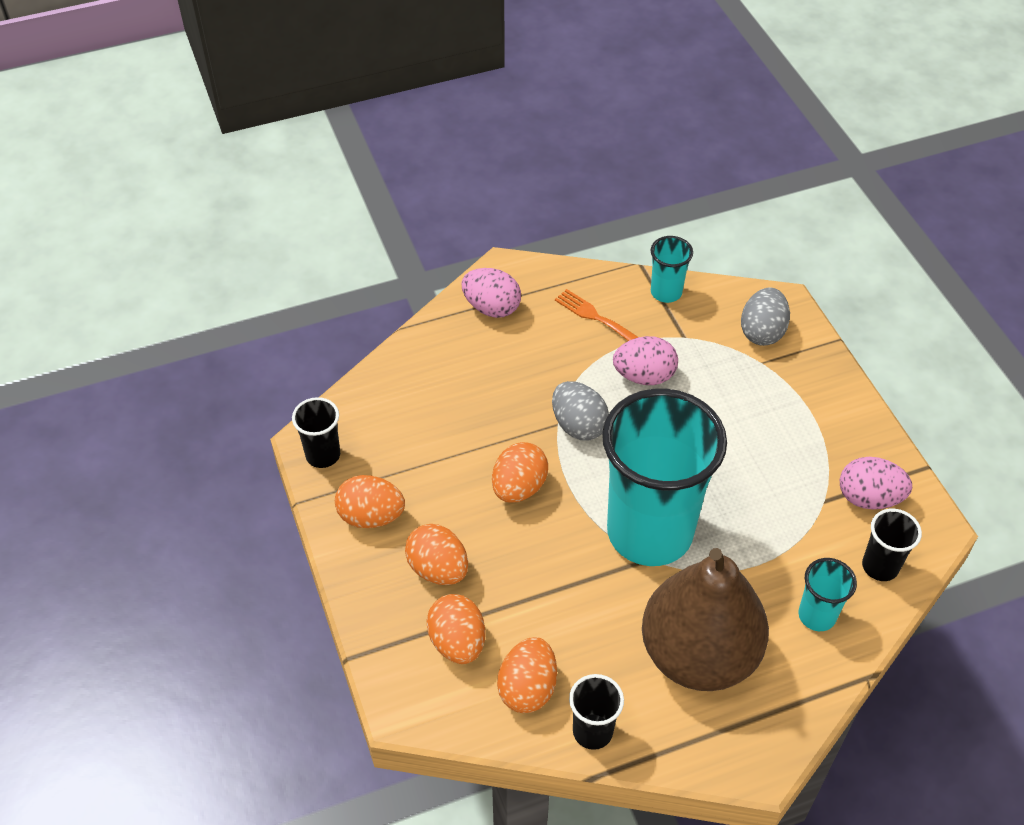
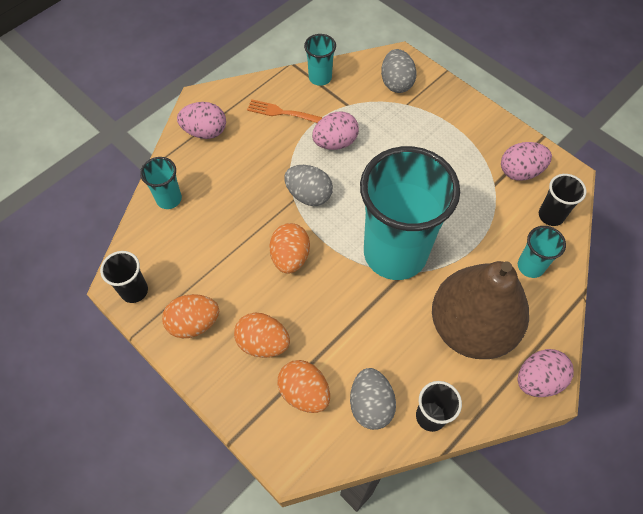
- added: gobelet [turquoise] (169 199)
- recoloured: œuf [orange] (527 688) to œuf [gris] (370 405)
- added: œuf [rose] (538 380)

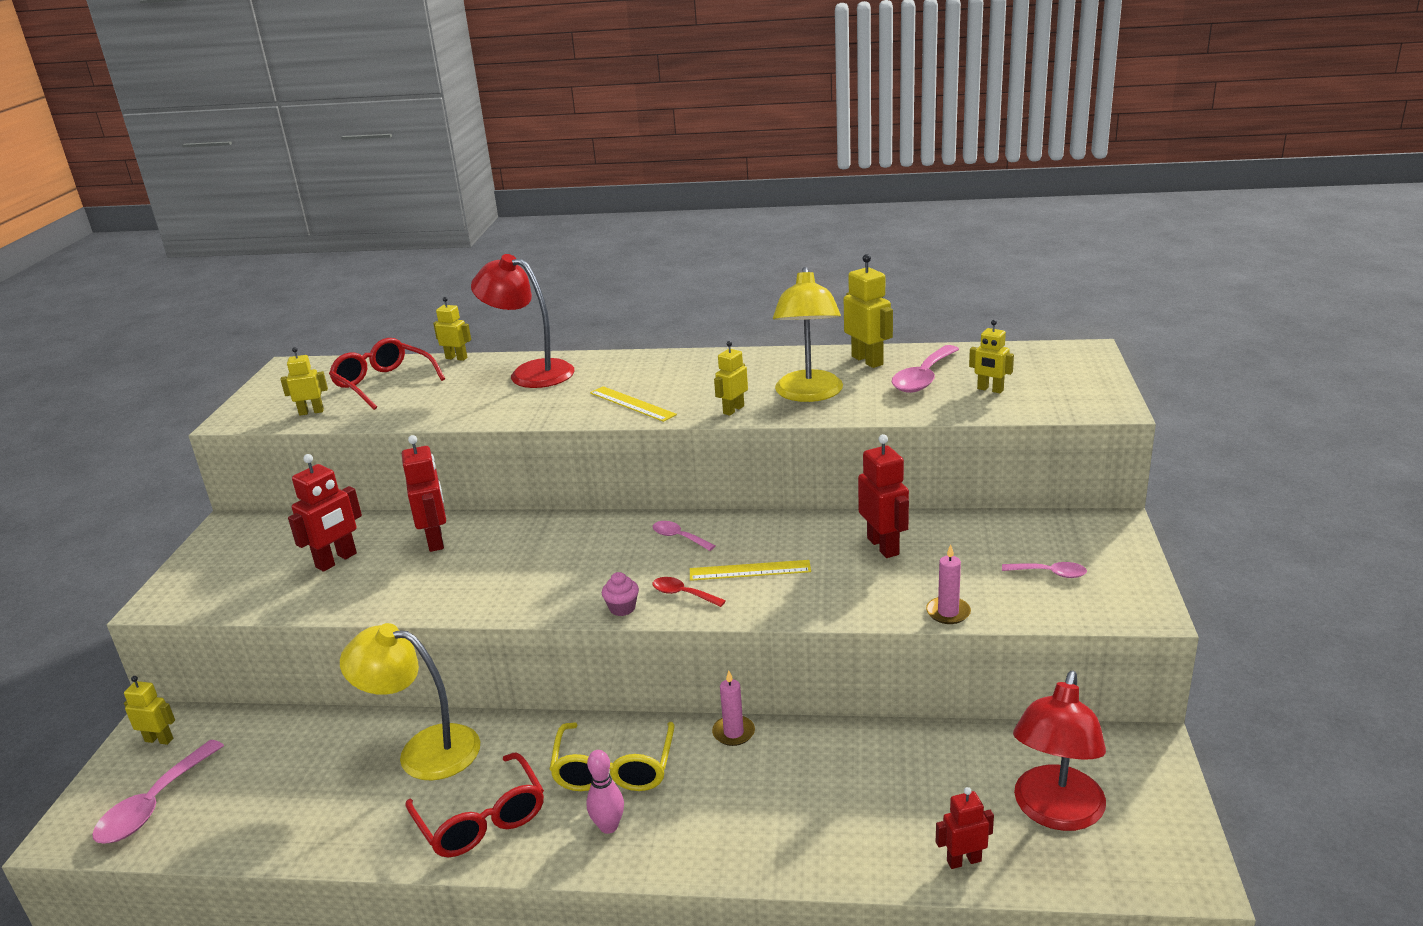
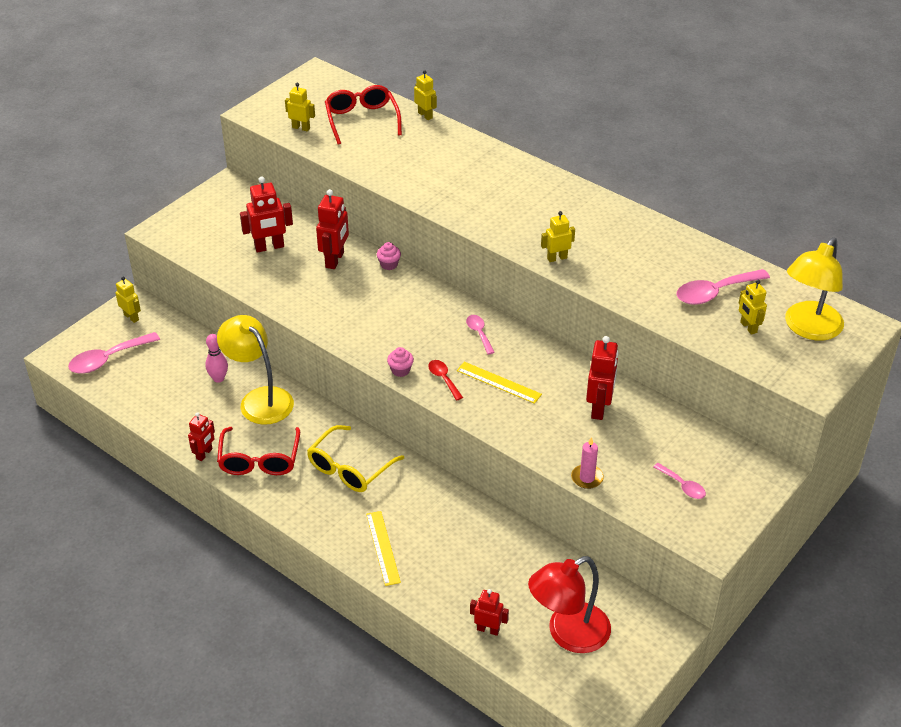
- added: robot [rouge] (204 454)
- moved: quille [rose] (608 826) to (218 378)
- moved: règle [jaune] (632 404) to (383 547)
- added: muffin [rose] (389 264)
- moved: lampe [jaune] (809 394) to (808 329)
- removed: lampe [rouge] (531 372)
- removed: bougie [rose] (733 732)
- removed: robot [jaune] (867 360)

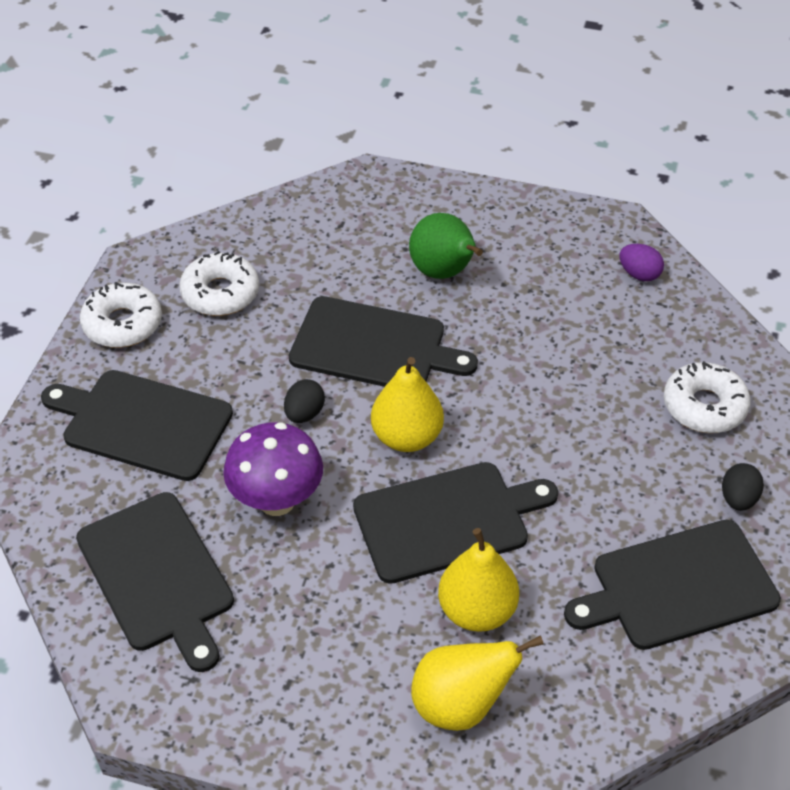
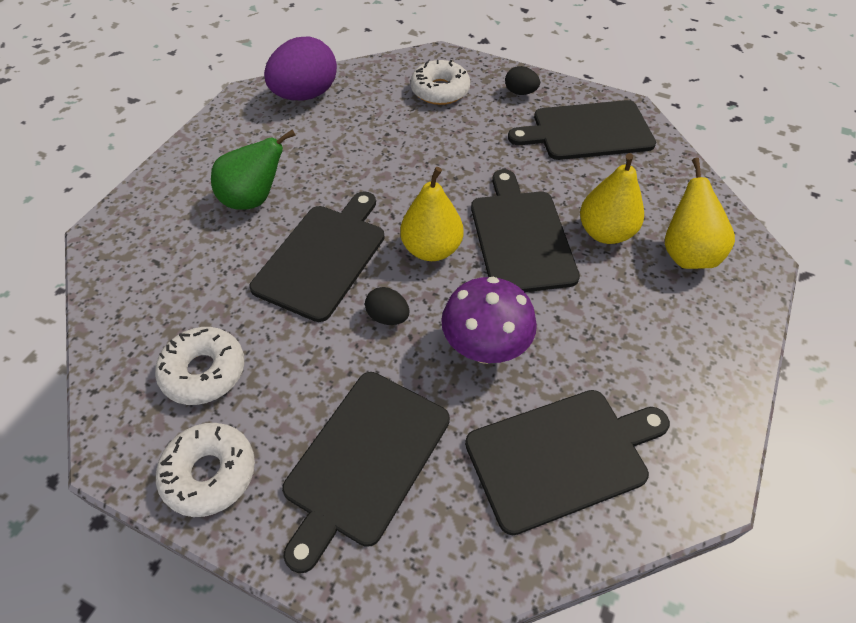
- resized: œuf [violet] (639 274) = (305 95) x2.11
- turned: planche à découper [noir] (678 586) = (587 131) 90 degrees clockwise

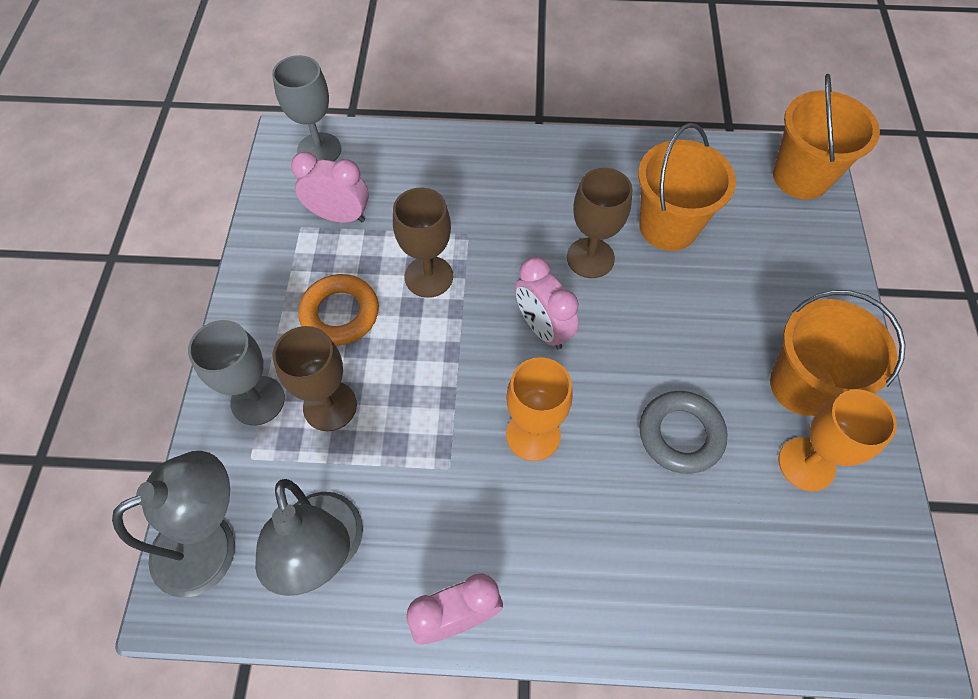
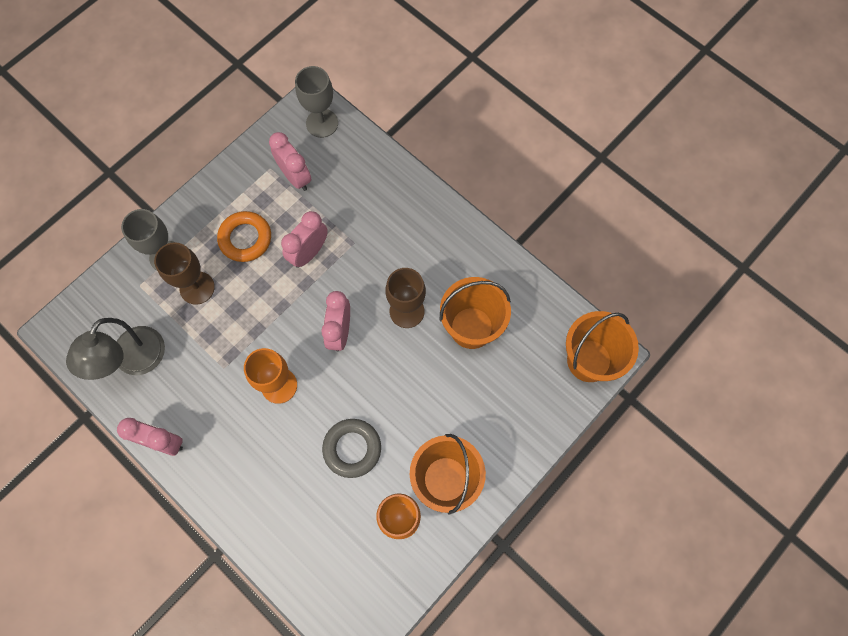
- replaced: verre à pied [marron] (428 277) to réveil [rose] (309 253)
- removed: lampe [gris] (211 543)

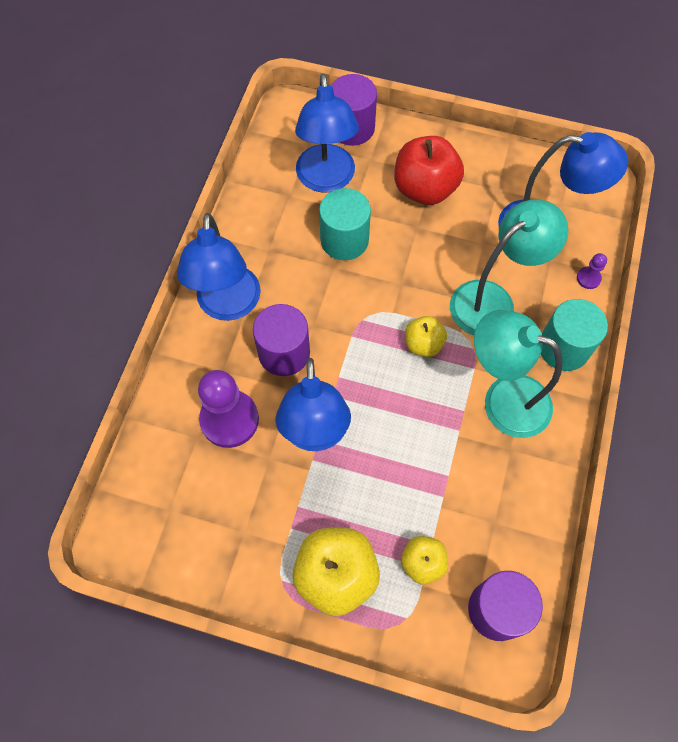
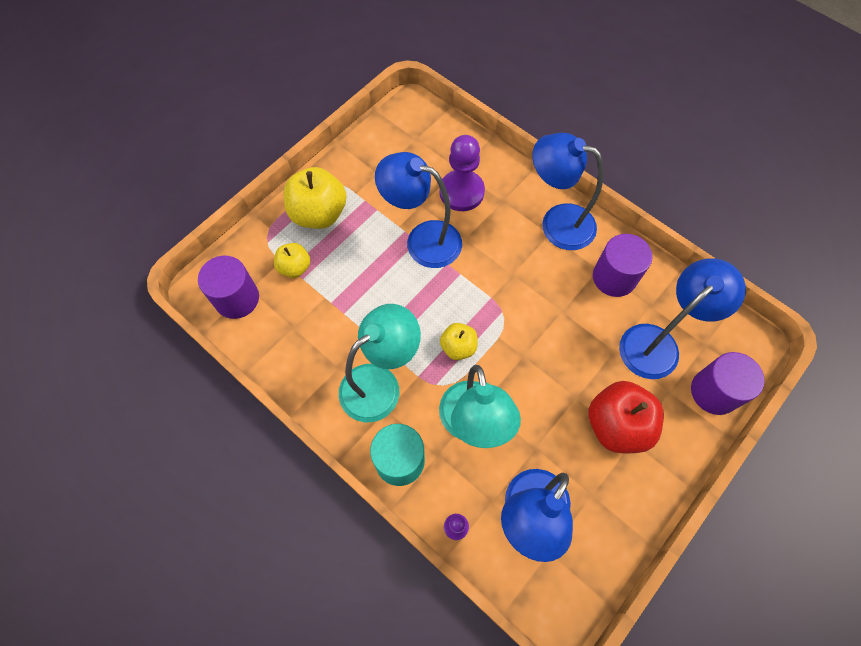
- moved: cylindre [violet] (284 353) to (614 277)
- turned: lampe [bleu] (326 180) = (657 343) 120 degrees clockwise
- removed: cylindre [turquoise] (344 240)

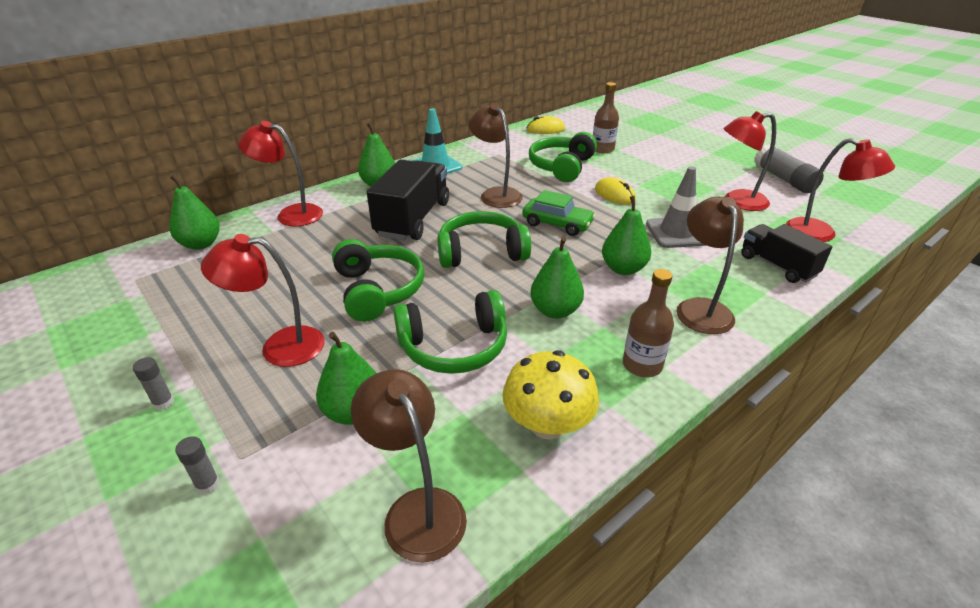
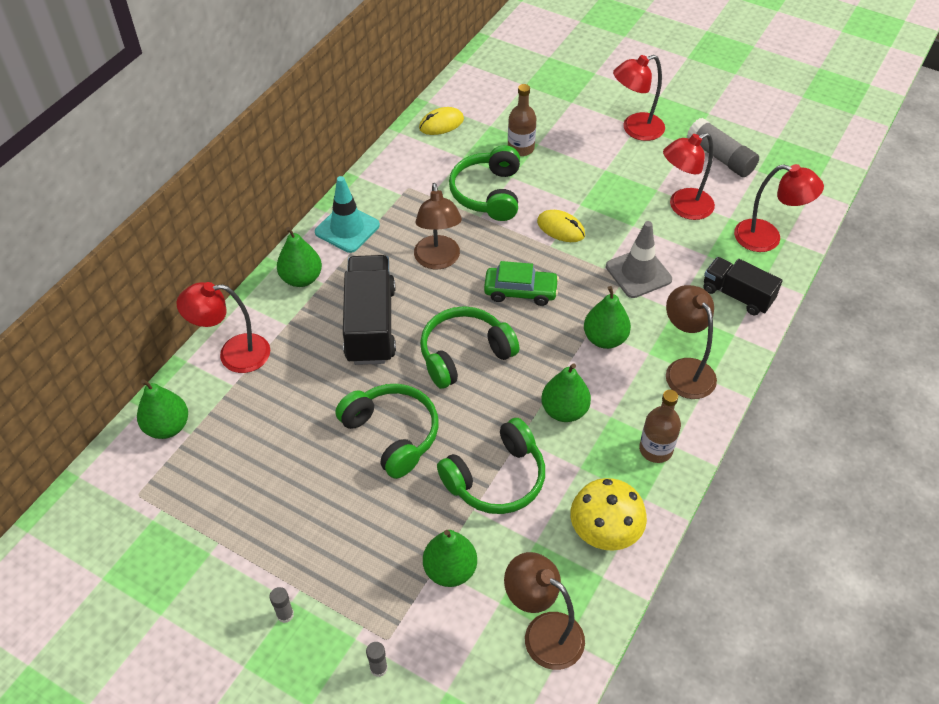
- turned: lampe [marron] (496 194) = (438 260) 135 degrees counterclockwise
- moved: lampe [rouge] (280 346) to (635 129)

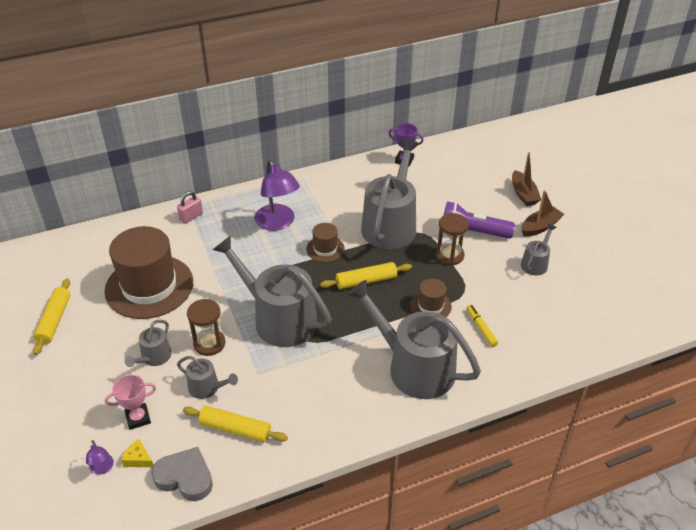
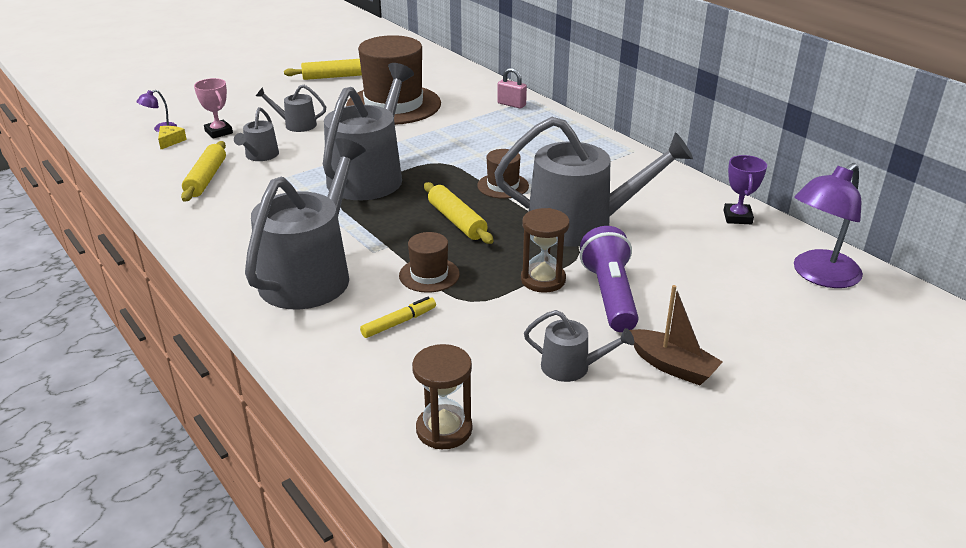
- moved: sablier [marron] (209 344) to (444 429)
- moved: lampe [violet] (278 223) to (819 275)
- removed: cœur [gris] (185 477)
- removed: bateau [marron] (523 194)

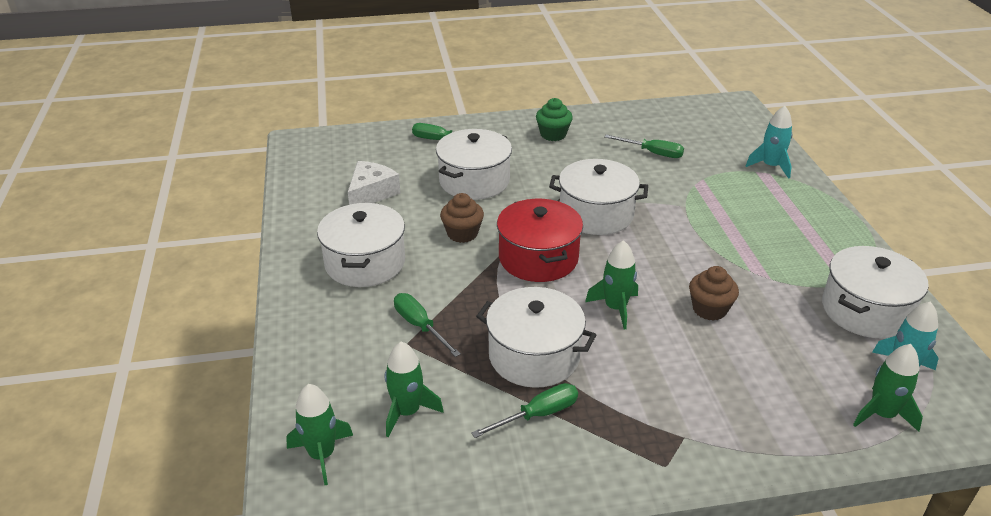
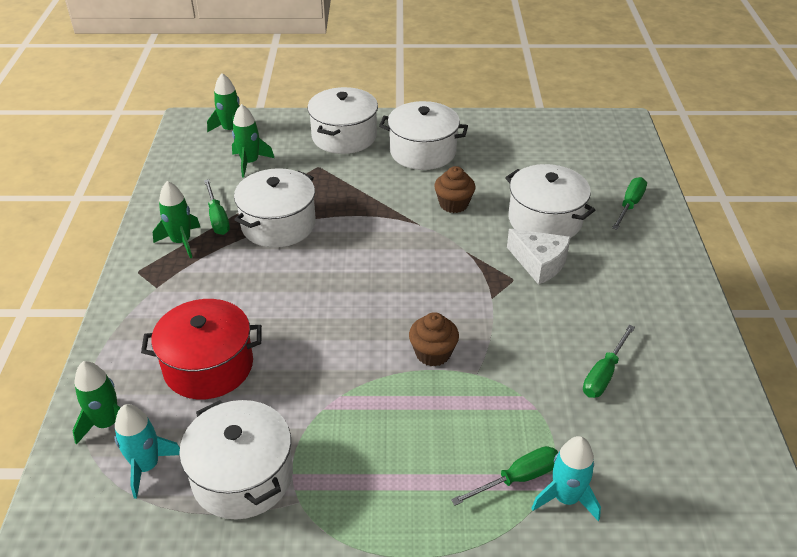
- moved: marmite [rouge] (538 258) to (208 366)
- moved: fusée [vert] (615 308) to (181 242)
- moved: marmite [blanc] (596 214) to (344 136)
- moved: muffin [marron] (709 309) to (433 353)
- moved: tournevis [vert] (420 326) to (518 478)
- moved: fromage [blanc] (371 193) to (539 263)
- removed: muffin [vert] (553 134)

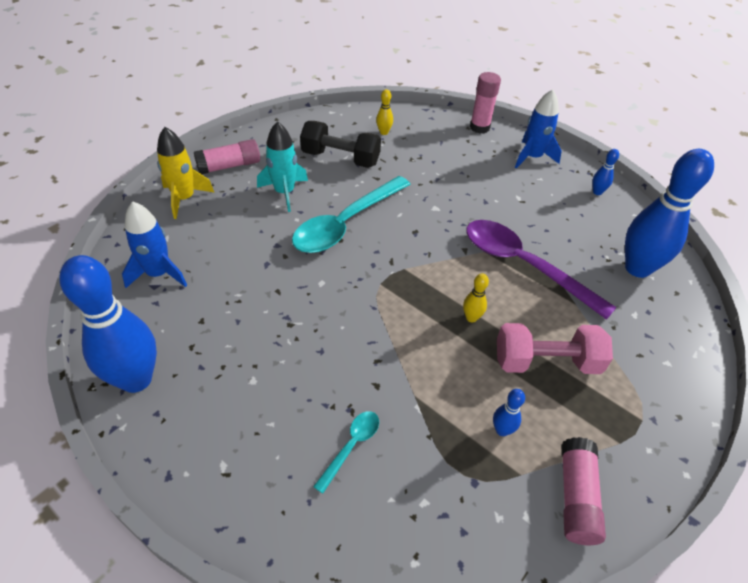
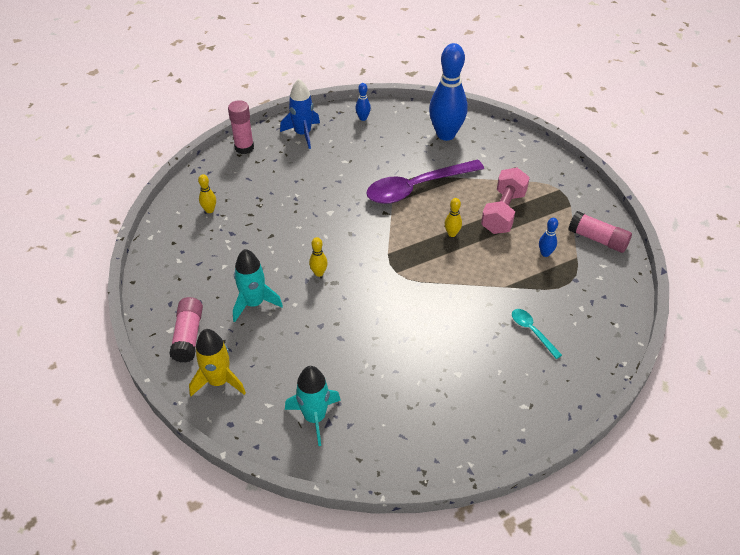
- recoloured: fusée [bleu] (159 274) to fusée [turquoise] (315 417)
- replaced: cuillère [turquoise] (345 224) to quille [jaune] (319 273)
- removed: quille [bleu] (136 379)
- removed: haltère [noir] (340 158)

